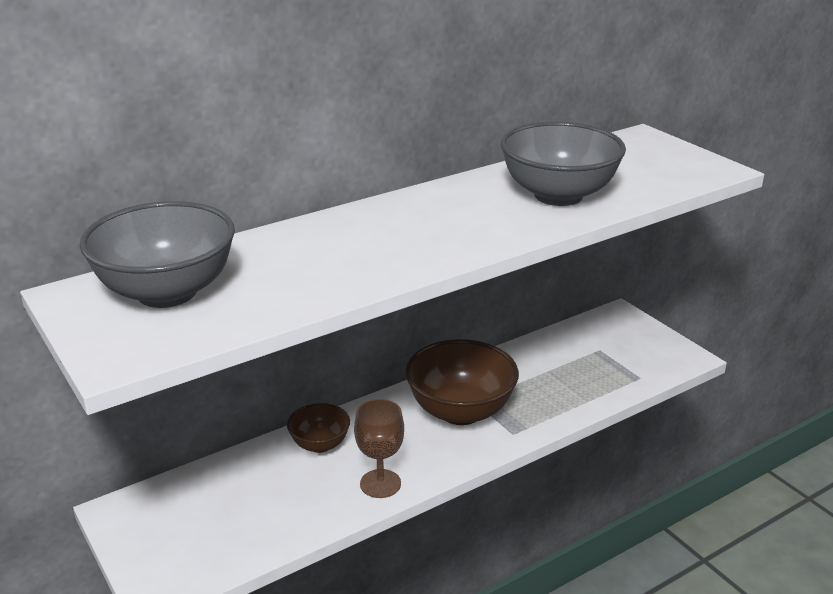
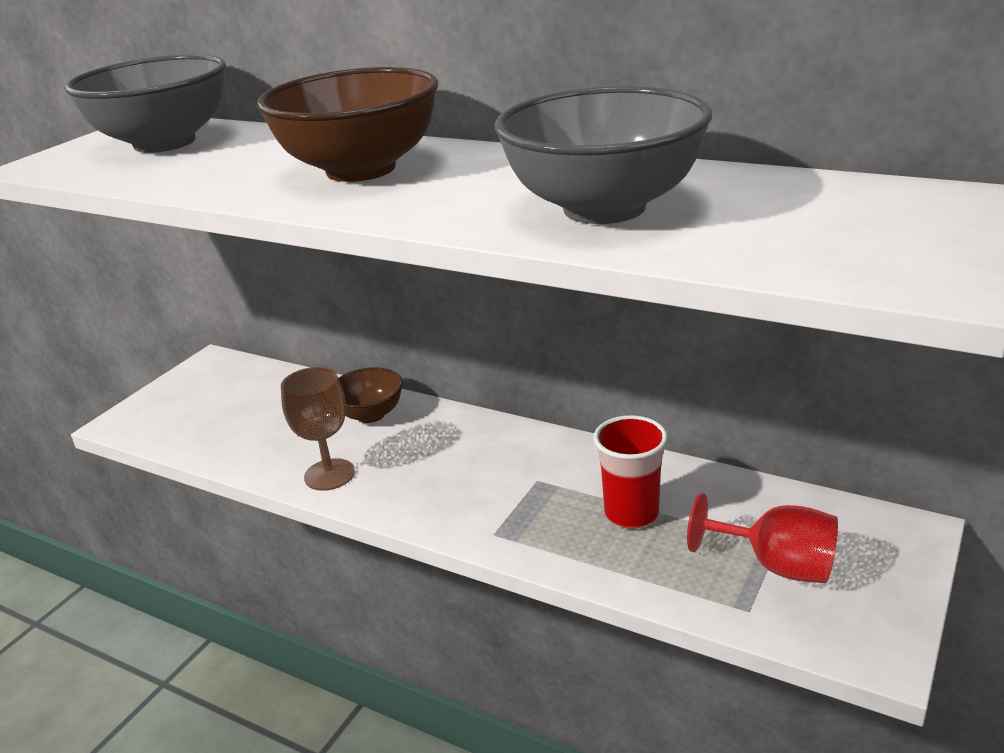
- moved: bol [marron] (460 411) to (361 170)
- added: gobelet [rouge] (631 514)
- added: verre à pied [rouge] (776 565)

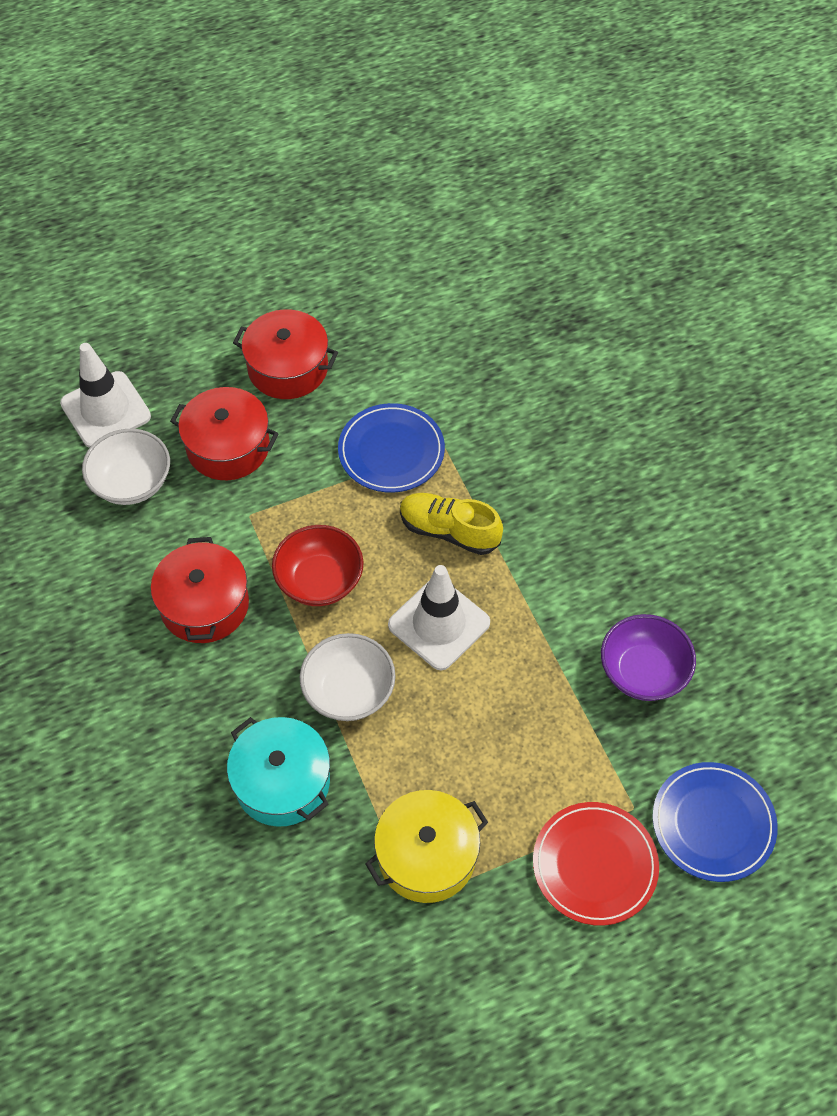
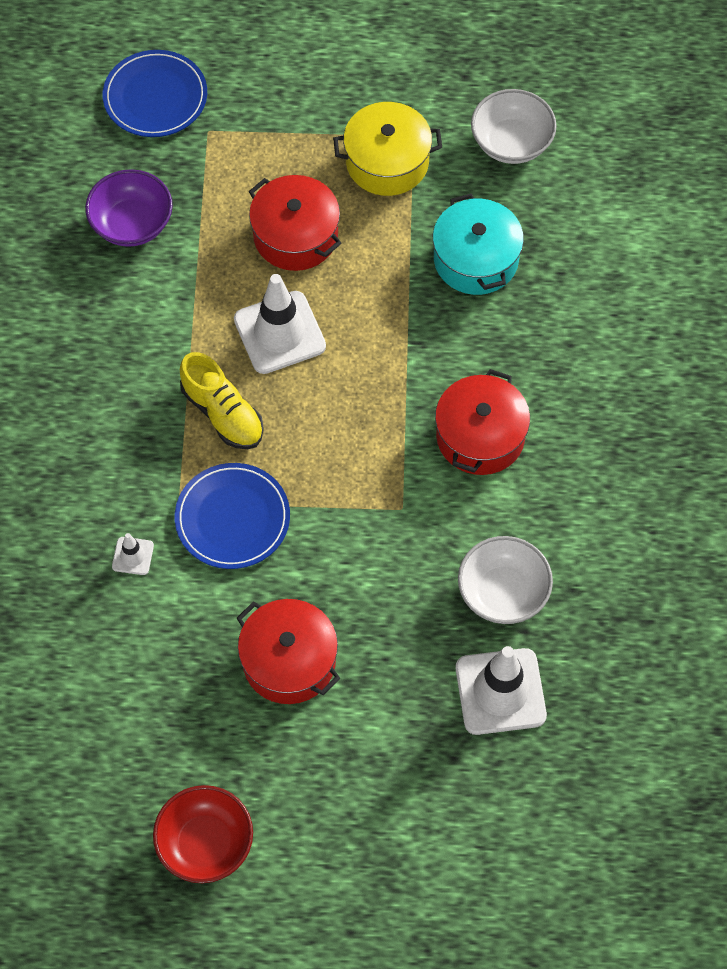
- added: cône de chantier [blanc] (133 556)
- moved: bol [rouge] (319 580) to (205 843)
- moved: marmite [rouge] (228 447) to (295 235)
- moved: bol [blanc] (349 691) to (511 142)
- removed: assiette [rouge] (594 865)

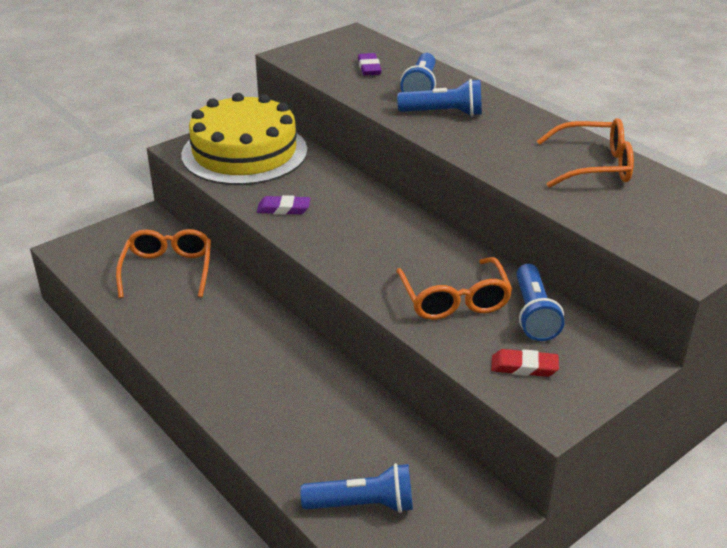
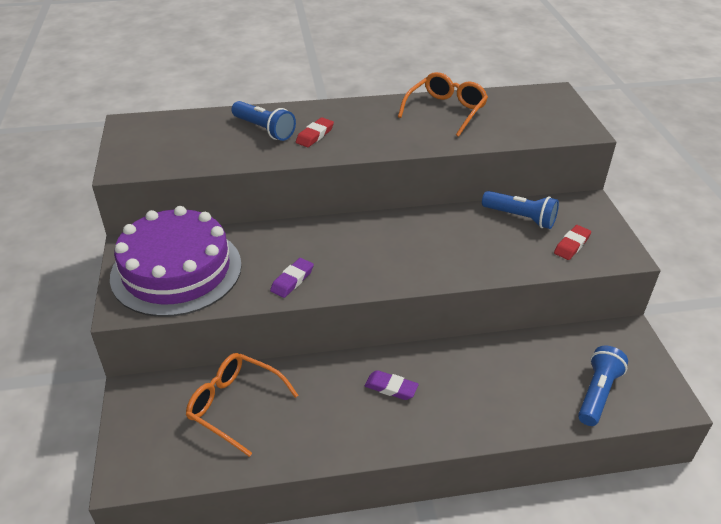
- recoloured: gâteau [jaune] (244 152) to gâteau [violet] (176 270)
- replaced: lampe de poche [bleu] (443 113) to gomme [rouge] (315 135)
- moved: gomme [violet] (369 68) to (391 388)
- removed: lunettes [orange] (454 300)

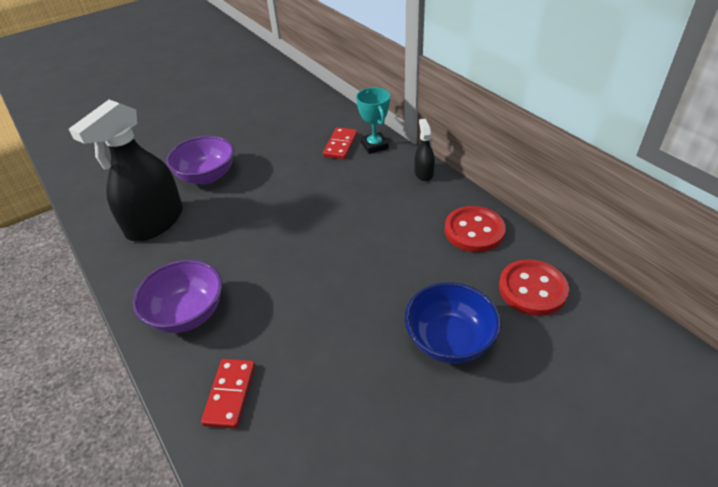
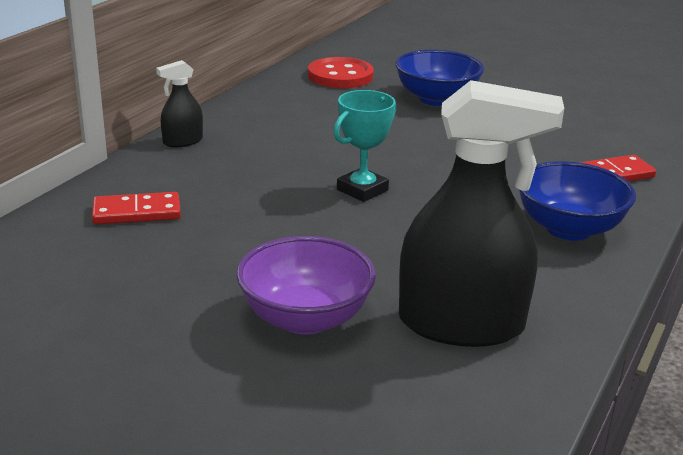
- moved: trophée [turquoise] (374 146) to (362 190)
- recoloured: bol [violet] (187 313) to bol [bleu] (568 229)
- removed: bouton [rouge] (474 231)

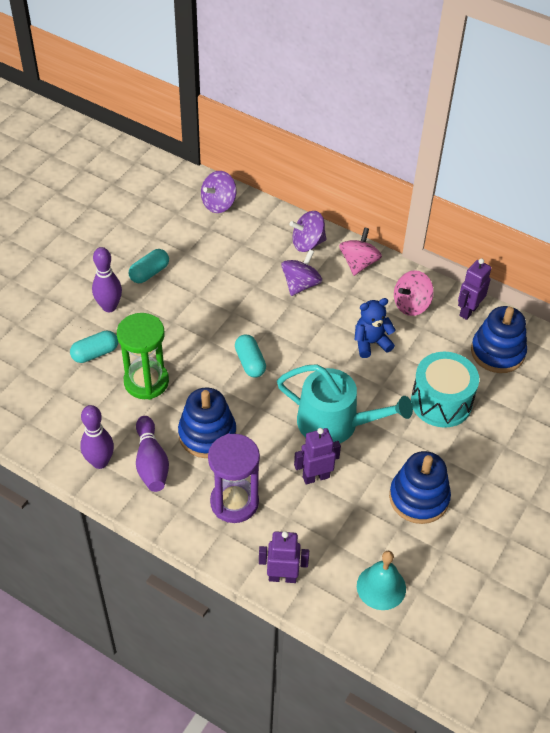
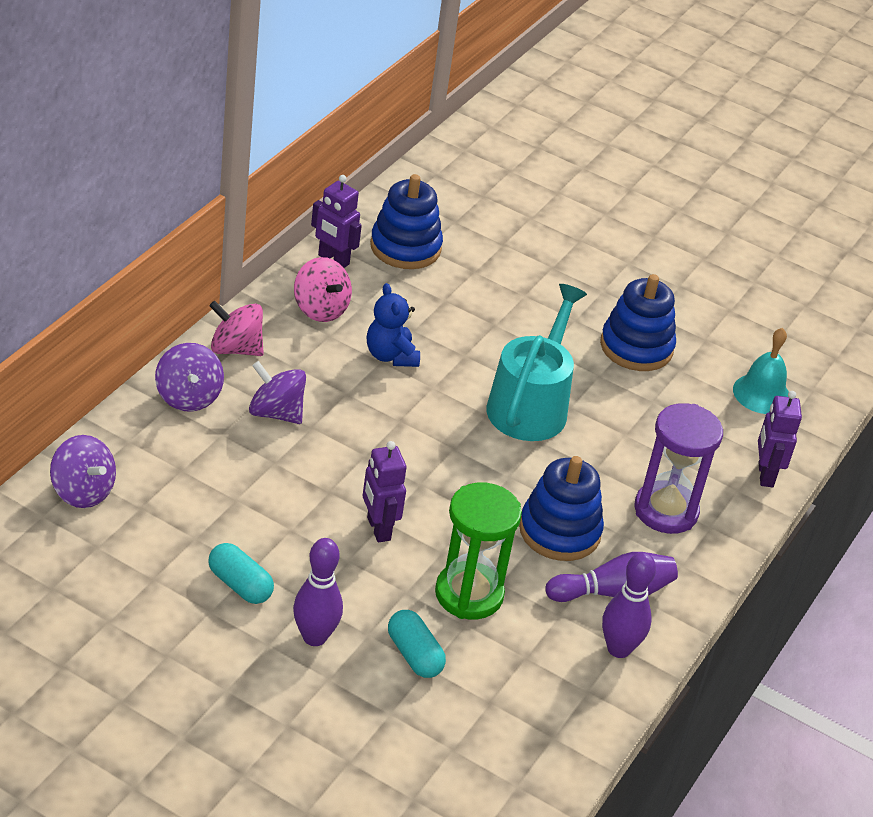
- moved: robot [violet] (315 477) to (378 529)
- removed: gélule [turquoise] (250 362)
- removed: tambour [turquoise] (441 402)

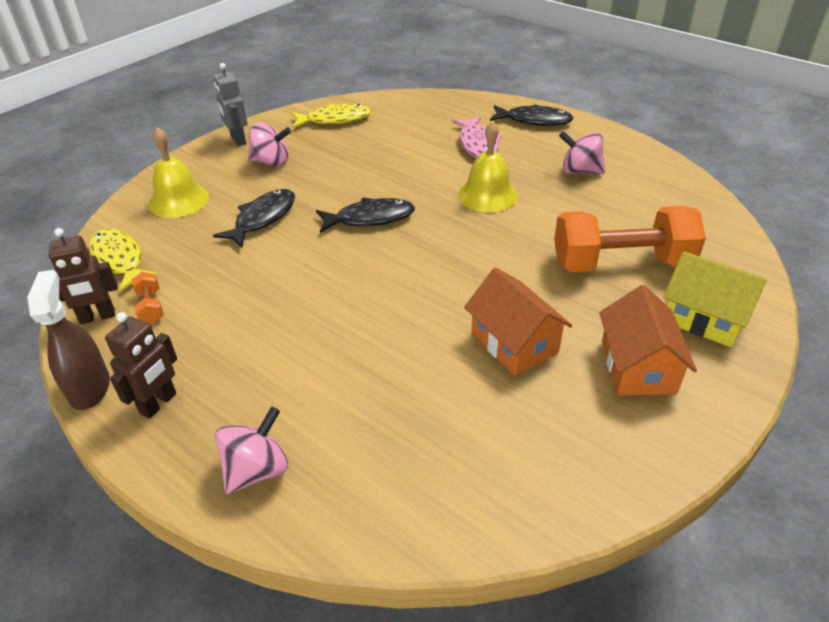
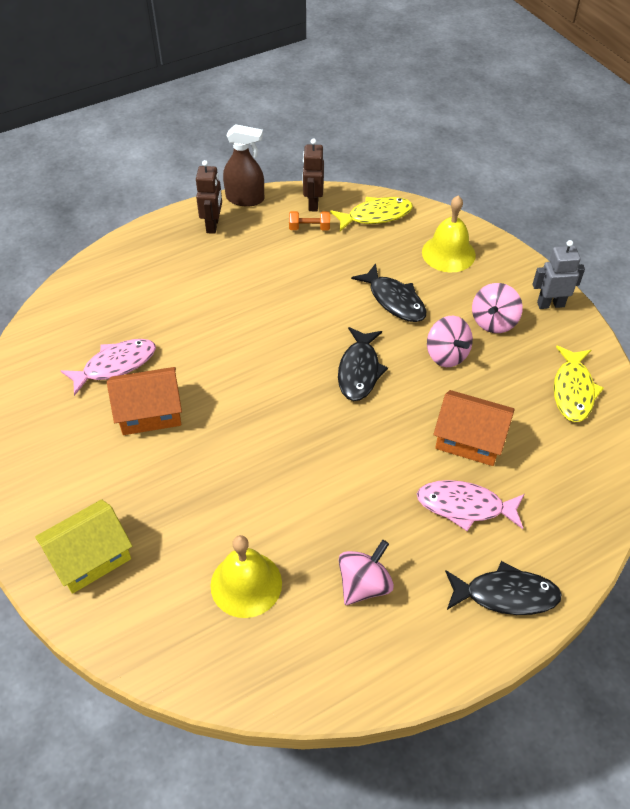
- added: poisson [rose] (115 365)
- turned: robot [marron] (159 403) = (213 225) 135 degrees counterclockwise
- moved: cloche [jaune] (487 195) to (246 584)
- moved: toupie [rose] (257 470) to (446 355)
- moved: maison [orange] (638 367) to (469 439)
- turned: poisson [noir] (534 120) = (505 594) 120 degrees counterclockwise
- removed: haltère [orange] (621 263)

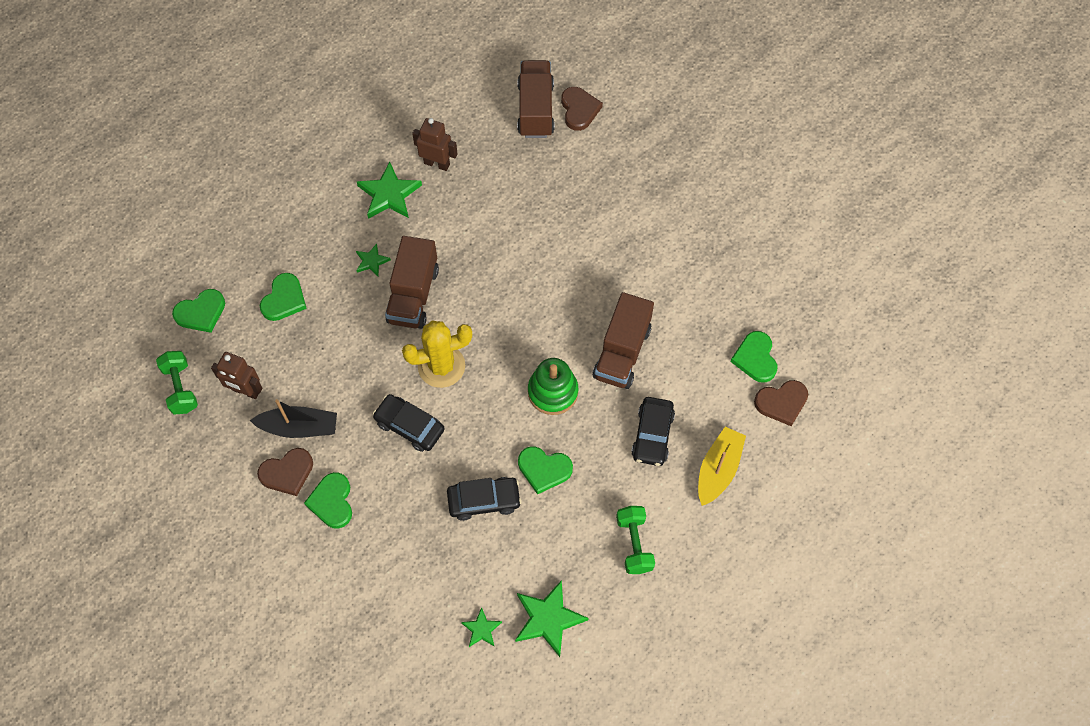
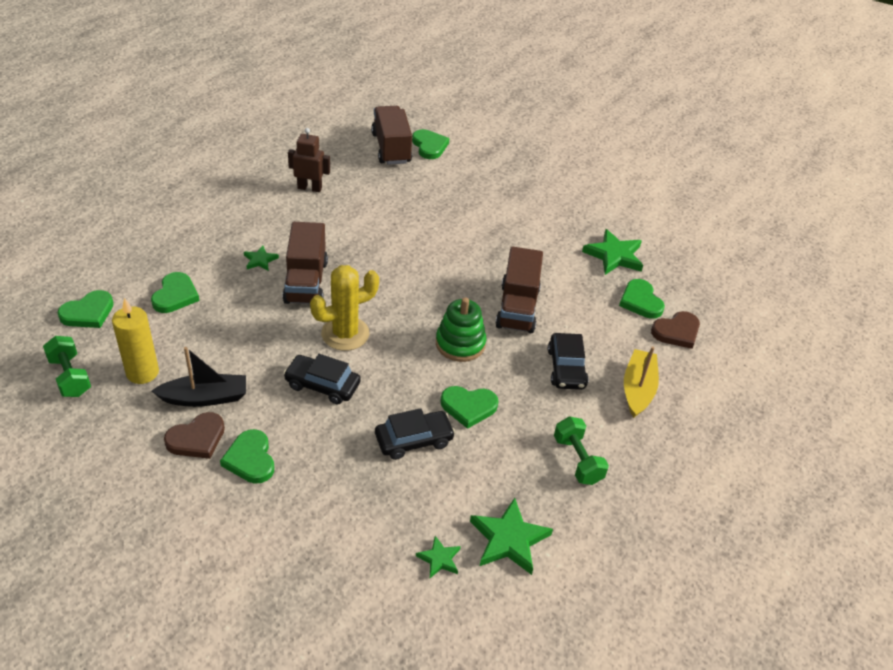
- replaced: robot [marron] (245 391) to bougie [jaune] (142 372)
- recoloured: cœur [marron] (579 110) to cœur [vert] (429 146)
- moved: étoile [vert] (389 194) to (614 255)

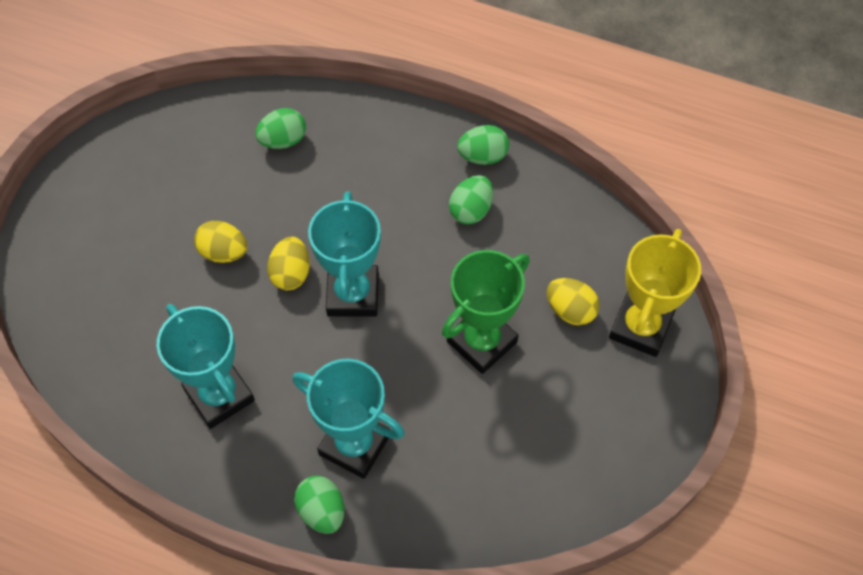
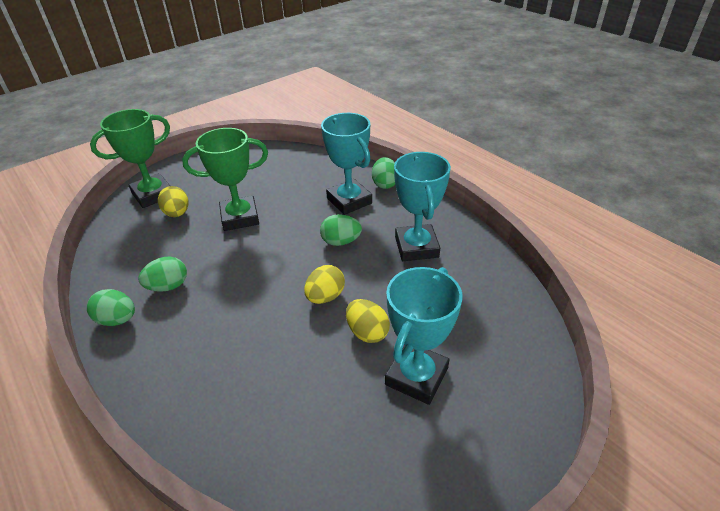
- recoloured: trophée [jaune] (640 327) to trophée [vert] (153 195)
- moved: œuf [vert] (283 140) to (341 242)
- moved: trophée [turquoise] (353 294) to (416 376)

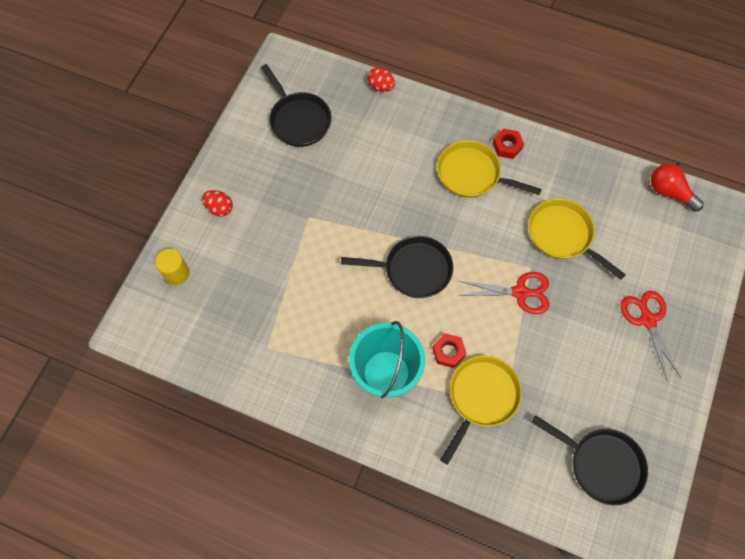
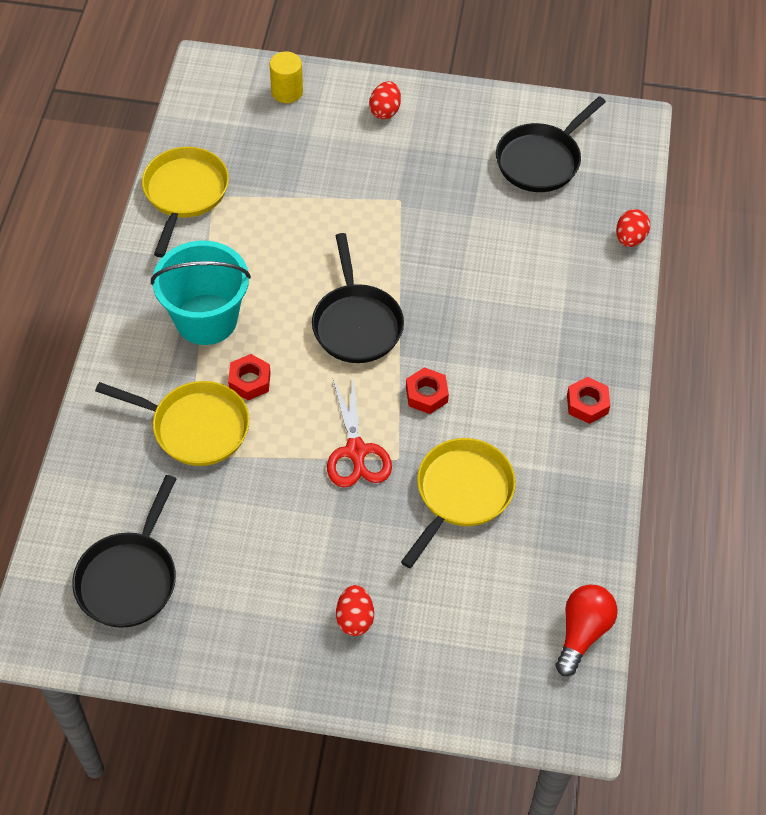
- moved: poêle [jaune] (472 174) to (184 194)
- replaced: ciseaux [rouge] (647 320) to œuf [rouge] (355 618)
- added: écrou [rouge] (426 394)

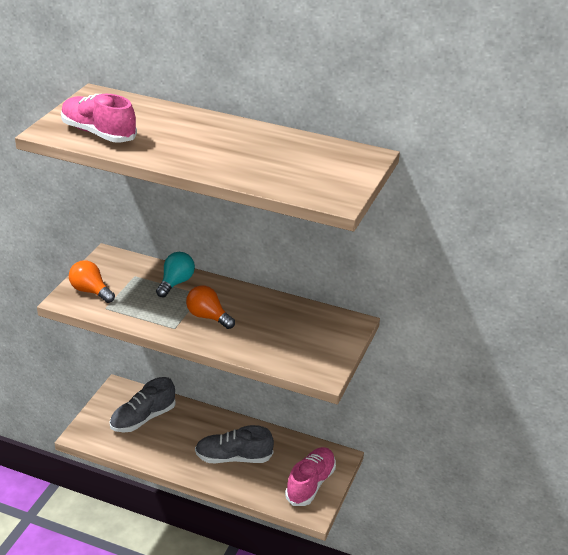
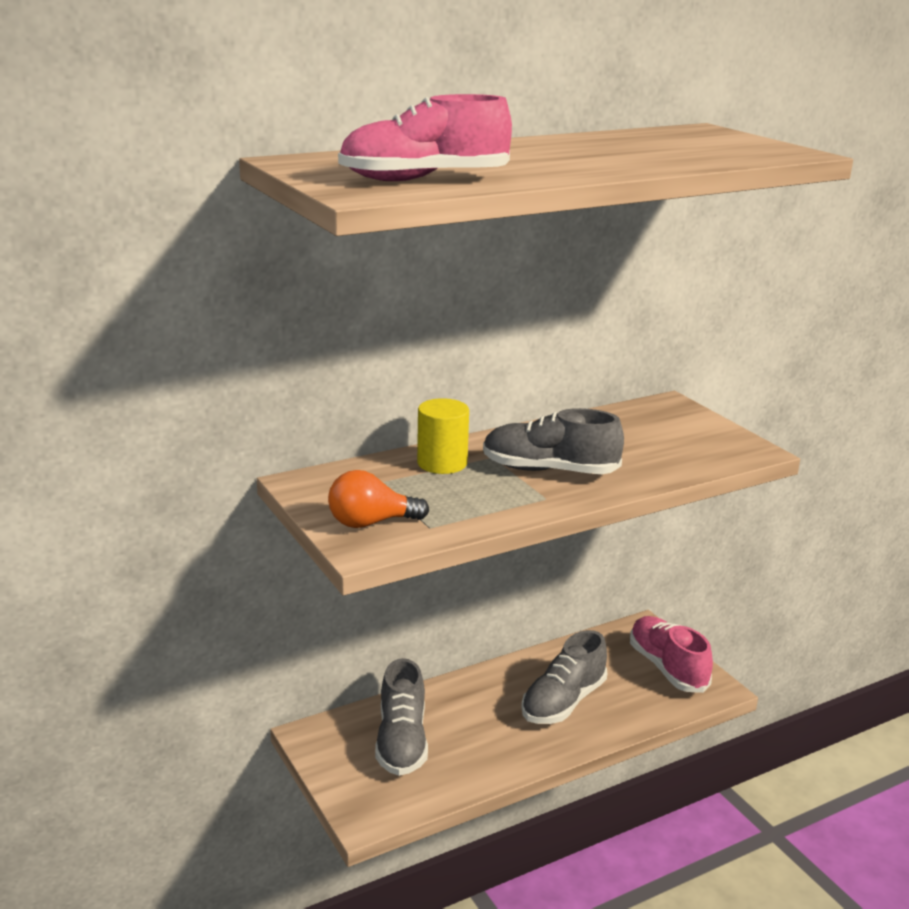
- replaced: ampoule [turquoise] (176 283) to cylindre [jaune] (442 463)
- replaced: ampoule [orange] (208 317) to chaussure [gris] (549 470)

